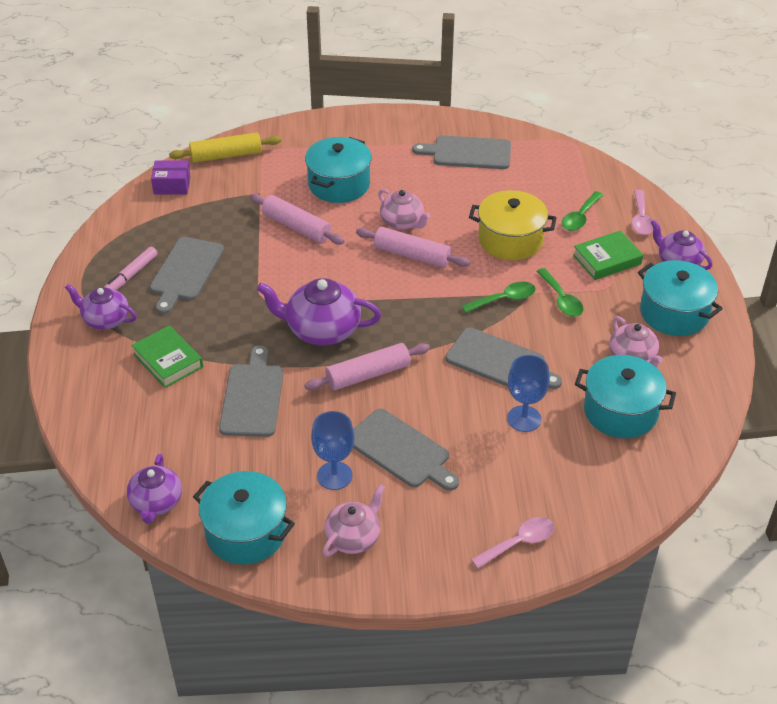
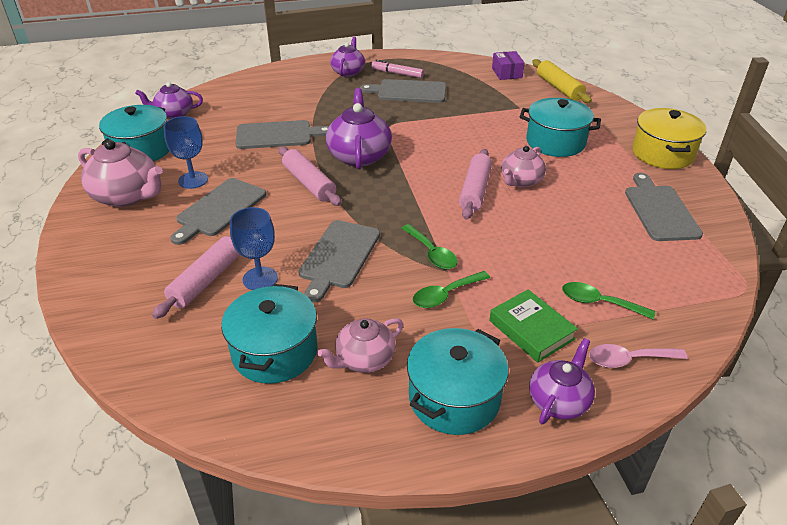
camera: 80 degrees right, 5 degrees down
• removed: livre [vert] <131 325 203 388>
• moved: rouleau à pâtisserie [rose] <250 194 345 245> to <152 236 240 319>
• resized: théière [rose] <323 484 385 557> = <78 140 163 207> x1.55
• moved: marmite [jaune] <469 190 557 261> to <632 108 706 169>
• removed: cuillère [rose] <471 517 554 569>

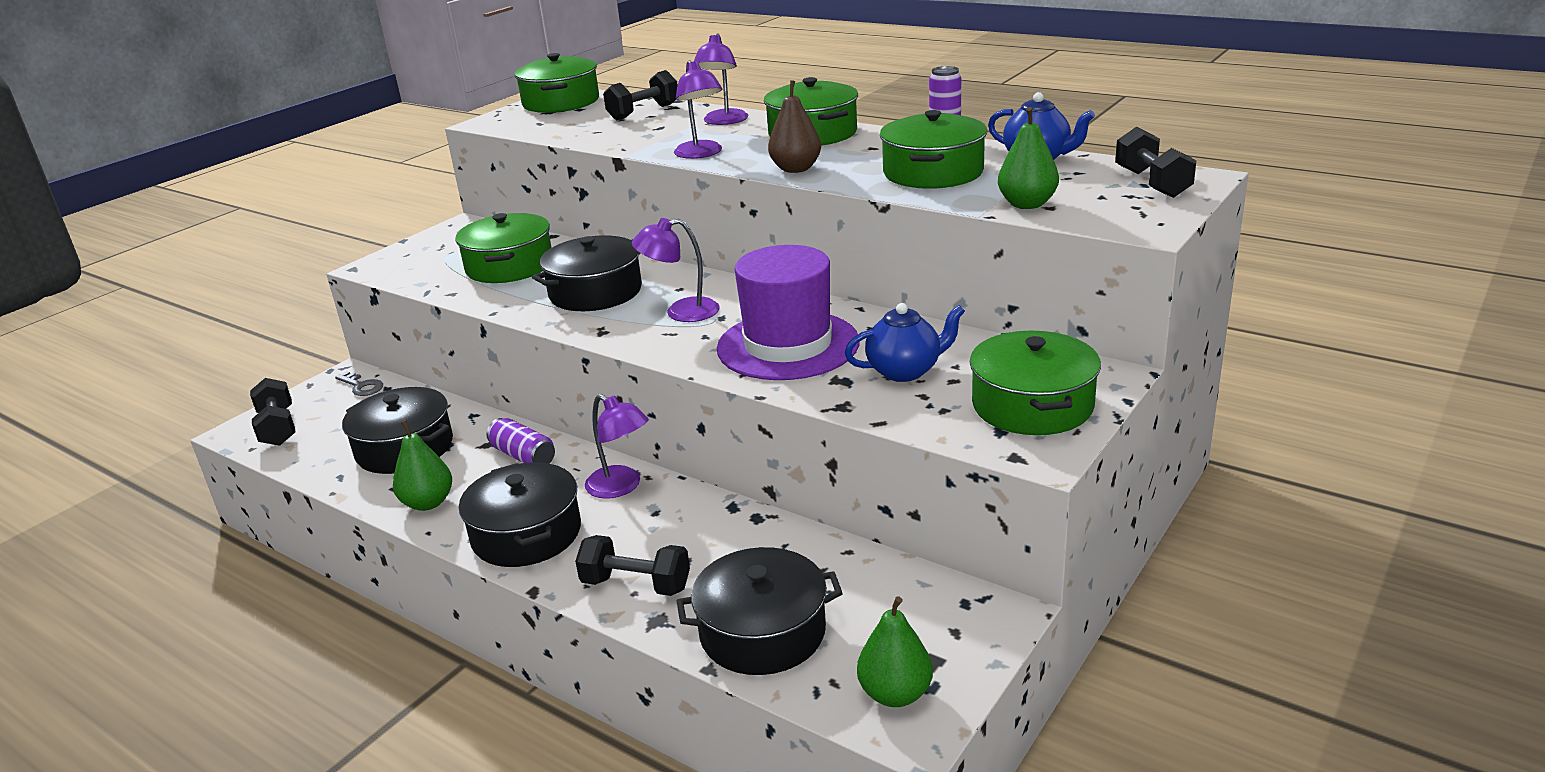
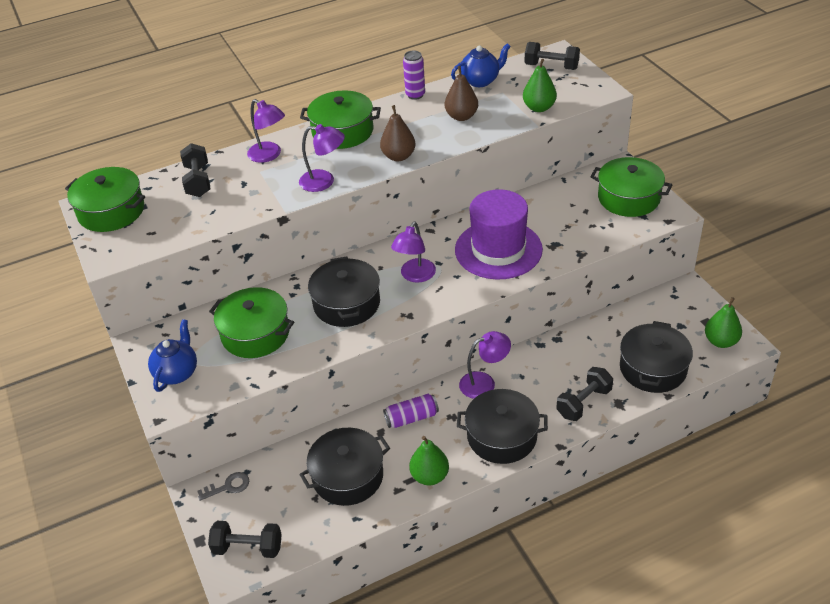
camera: 60 degrees left, 15 degrees up
• moved: théière [bleu] <845 303 965 382> to <148 319 197 392>
• replaced: marmite [vert] <880 110 987 189> to poire [marron] <445 66 478 121>

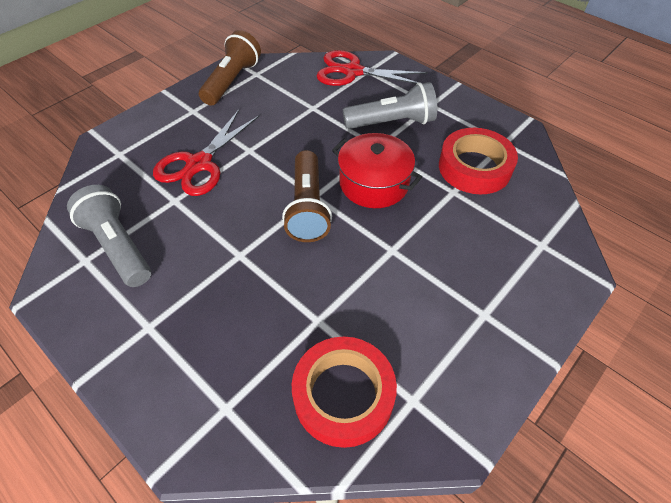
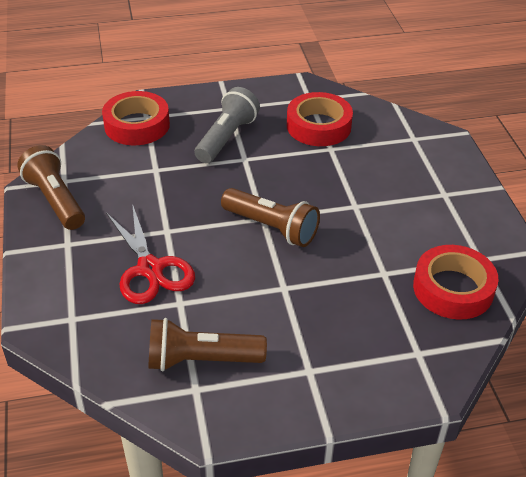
camera: 55 degrees left, 10 degrees down
• recoloured: lampe de poche [gris] <67 185 151 287> to lampe de poche [marron] <148 318 267 371>
• replaced: ciseaux [rouge] <317 50 428 86> to ruban adhésif [rouge] <102 91 170 145>
• removed: marmite [rouge] <332 133 422 208>

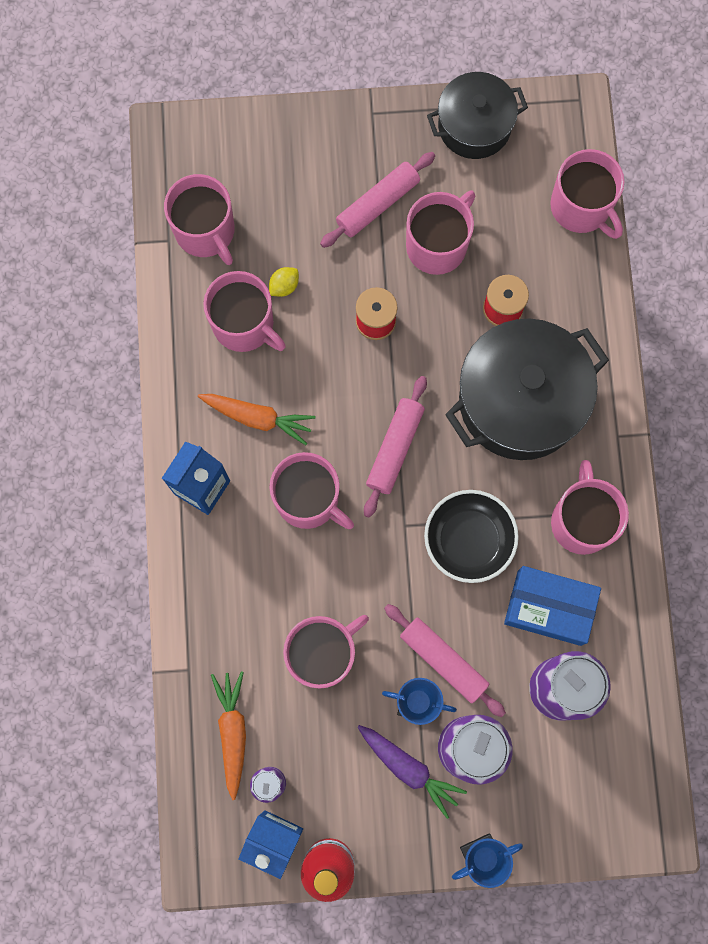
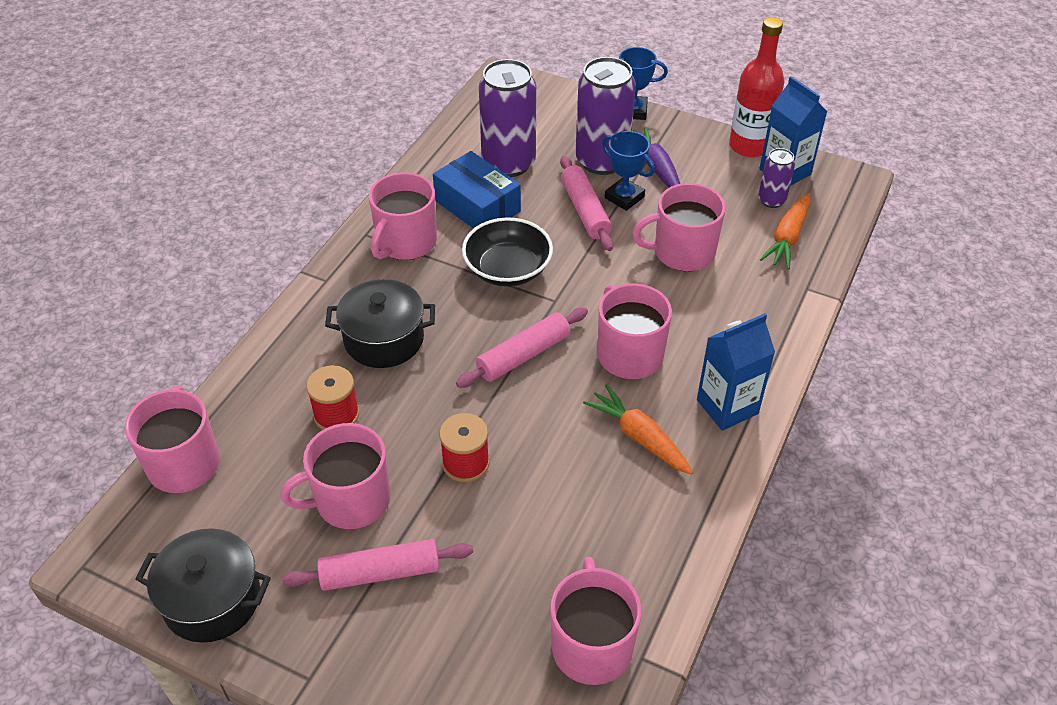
camera: 150 degrees left, 30 degrees down
• removed: tasse [rose] <203 271 286 352>
• removed: citron [jaune] <269 267 299 297>
• resized: marmite [noir] <445 319 609 460> = <325 279 435 368> x0.62

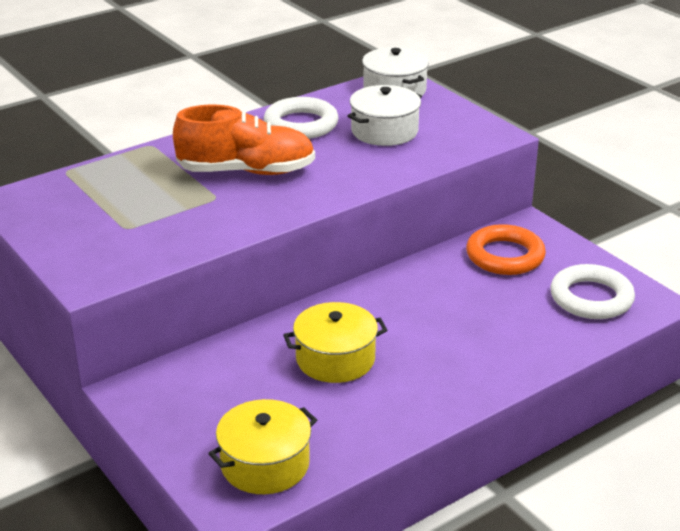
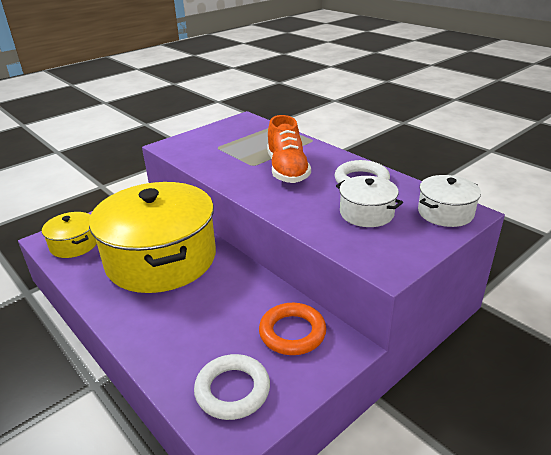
camera: 85 degrees right, 0 degrees up
• resized: marmite [jaune] <283 302 387 383> = <89 182 216 293> x2.24

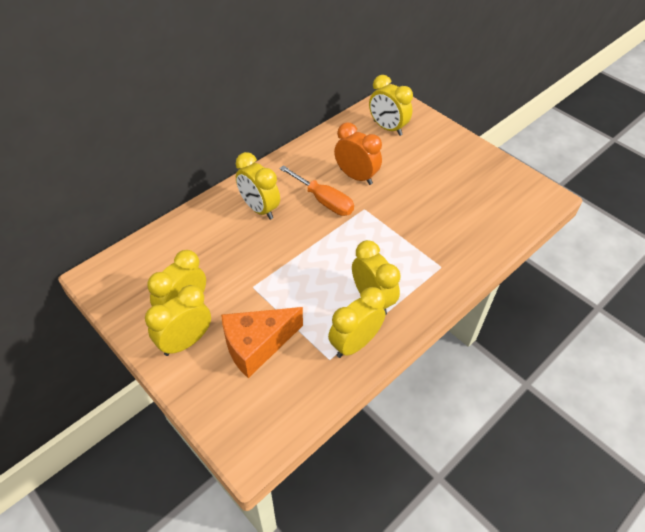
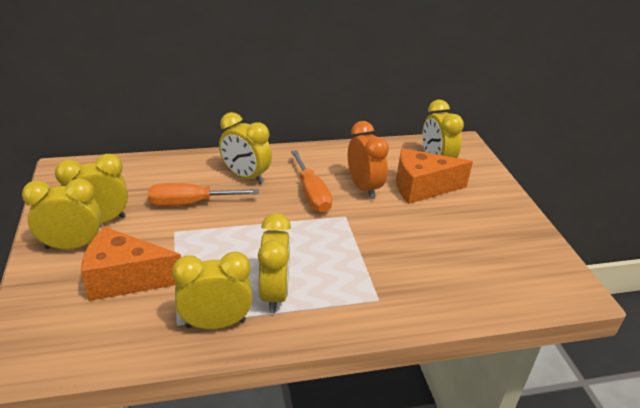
camera: 30 degrees right, 15 degrees down
• turned: réveil [jaune] <236 152 280 220> = <219 112 272 184> 45 degrees counterclockwise
• added: tournevis [orange] <148 183 259 206>
• added: fromage [orange] <396 148 473 204>

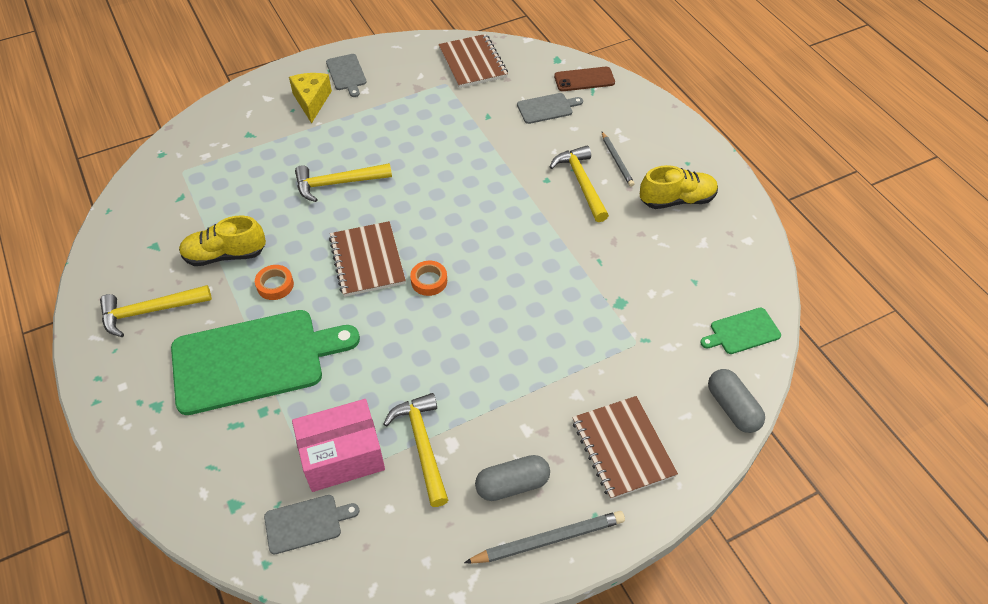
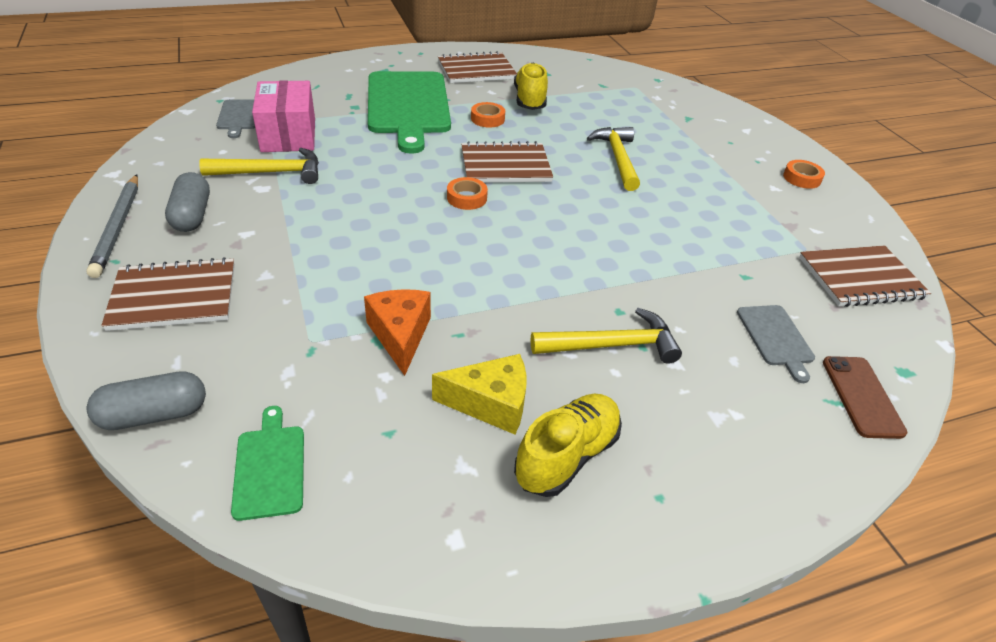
camera: 95 degrees right, 10 degrees down
• replaced: marteau [jaune] <100 285 212 337> to carnet [marron] <438 51 517 83>
• moved: fromage [jaune] <289 73 332 124> to <432 354 526 434>
• replaced: planche à découper [gris] <326 54 367 97> to ruban adhésif [orange] <783 160 825 189>
• removed: crayon [gris] <602 132 634 187>
• turned: chaussure [jaune] <640 165 718 209> = <514 394 622 497> 135 degrees counterclockwise
• added: fromage [orange] <364 289 431 376>

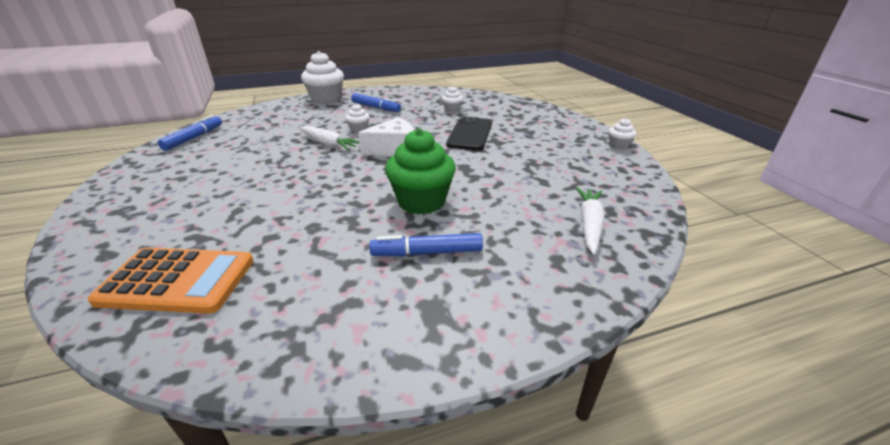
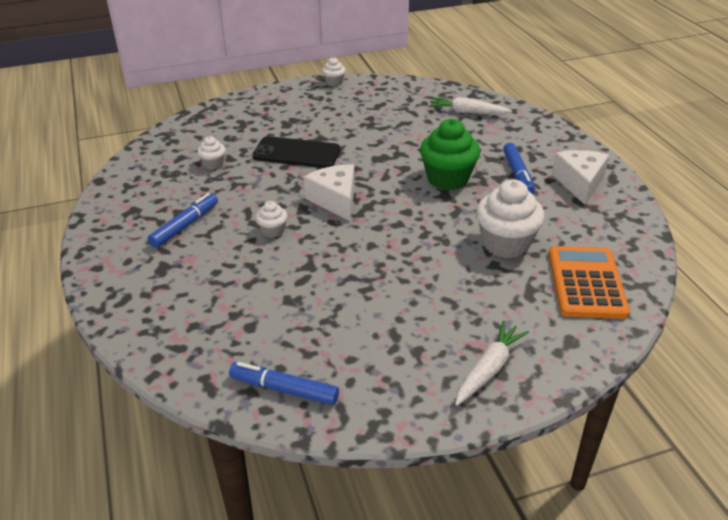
camera: 90 degrees left, 5 degrees up
• moved: carotte [blanc] <298 126 359 150> to <455 321 529 406>
• moved: muffin [blanc] <301 51 344 104> to <476 179 545 258>
• added: fromage [blanc] <552 150 609 205>

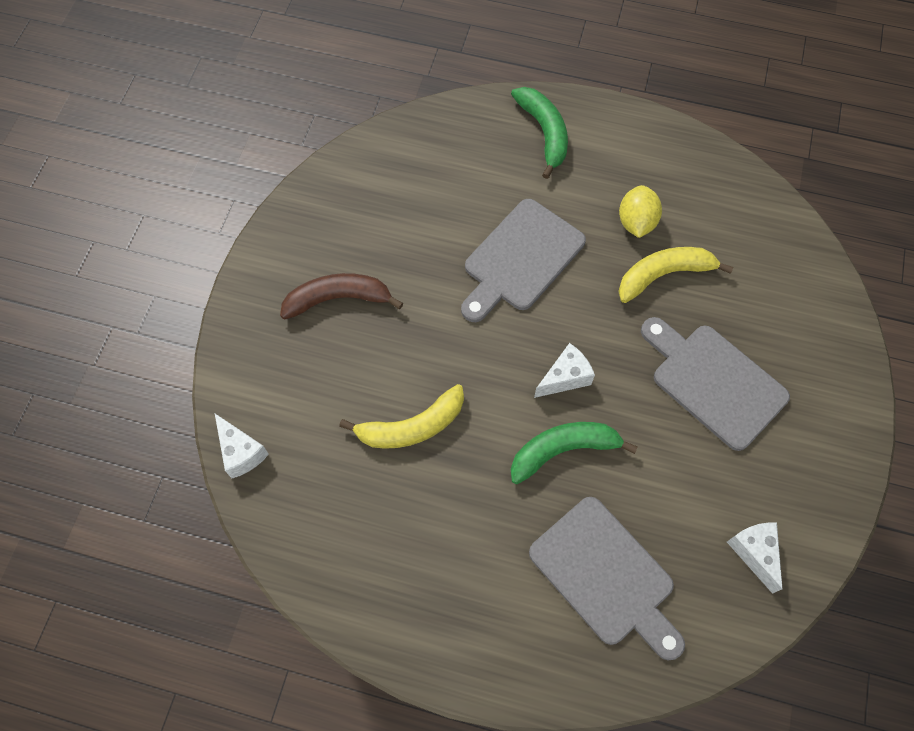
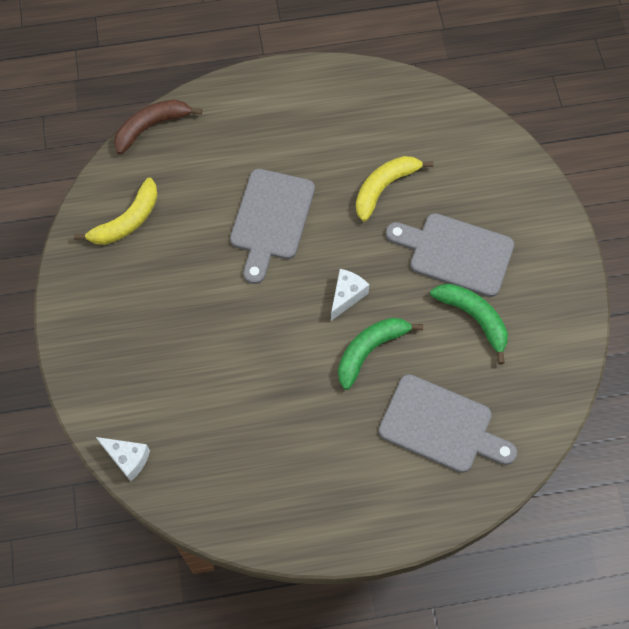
camera: 25 degrees left, 0 degrees up
• moved: banane [marron] <280 273 403 320> to <114 99 202 154>
• moved: banane [jaune] <339 384 464 449> to <74 177 158 245>
• moved: banane [vert] <511 87 568 179> to <430 284 508 364>
• removed: citron [jaune] <619 185 662 238>
• removed: fromage [blanc] <727 523 782 594>

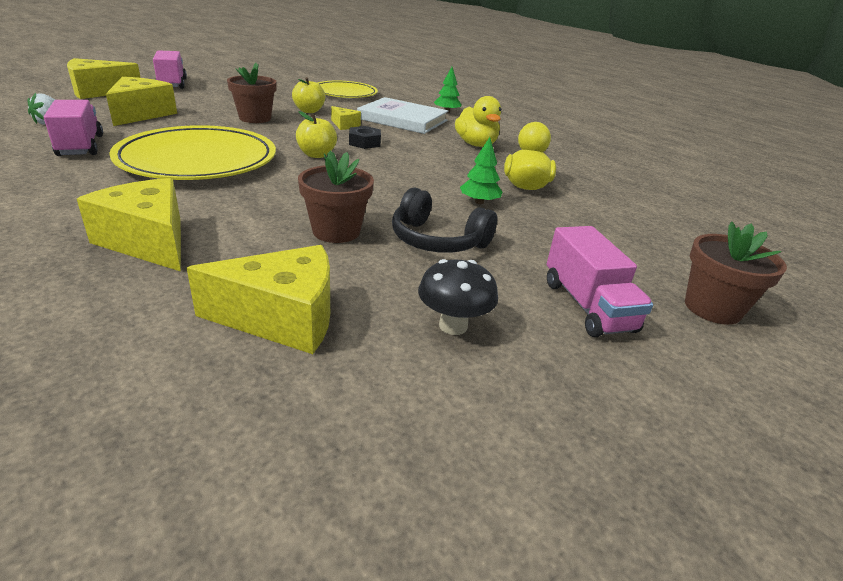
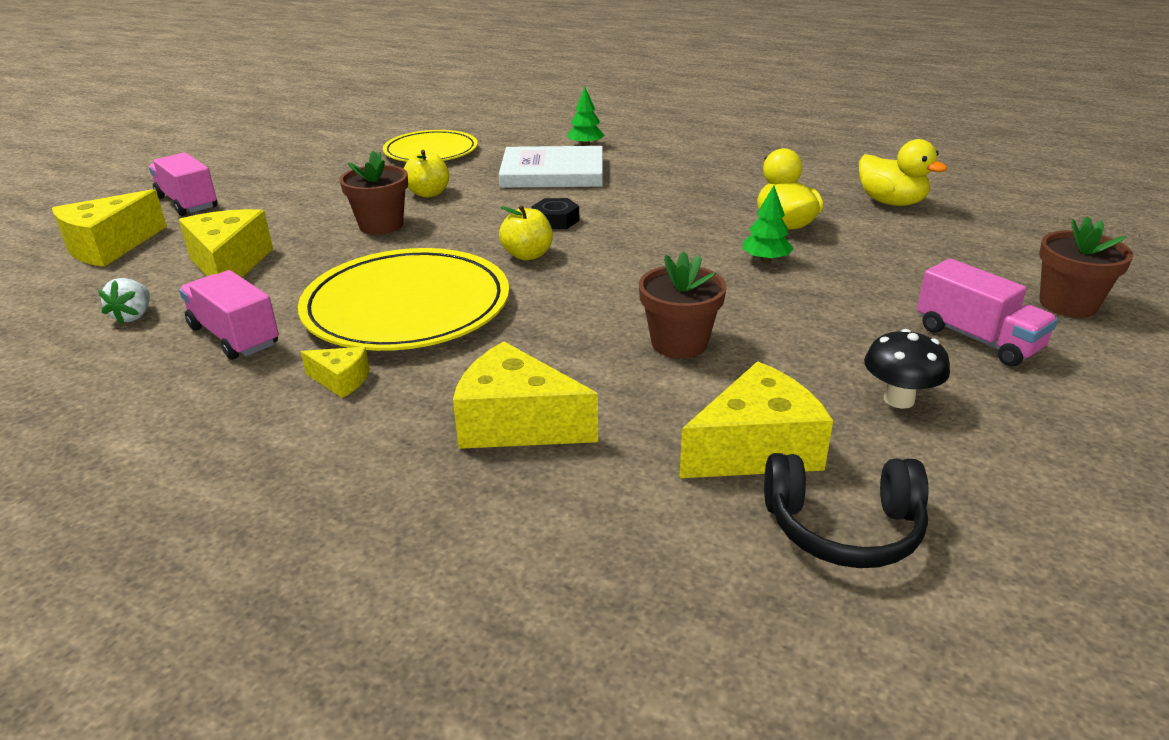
camera: 20 degrees left, 0 degrees up
• moved: fromage [jaune] <331 106 361 130> to <301 347 370 398>
• moved: casque audio [noir] <392 187 497 253> to <764 453 928 568>
• moved: canard [jaune] <455 96 501 147> to <859 139 947 206>

